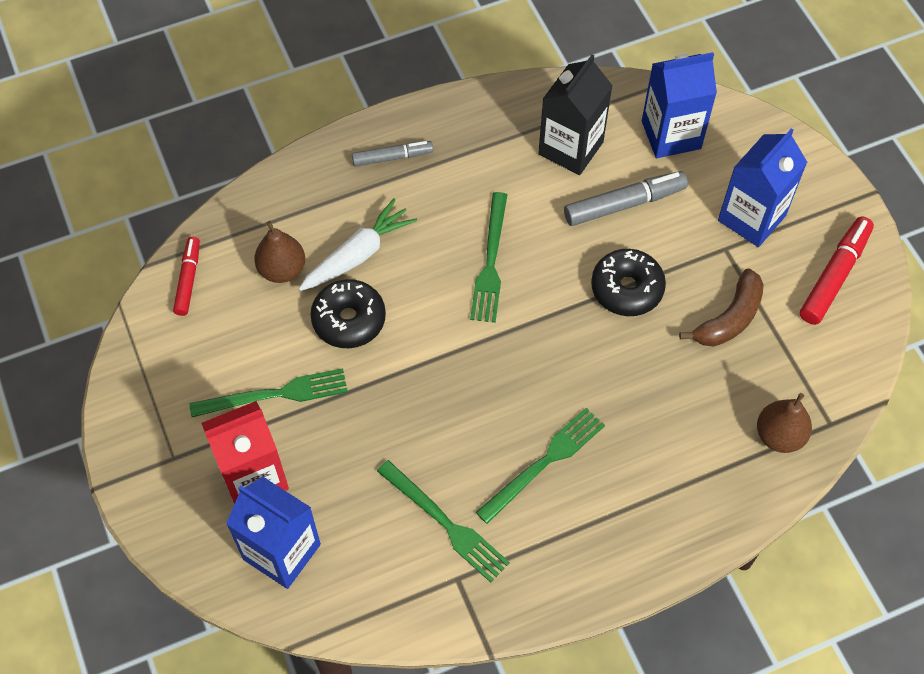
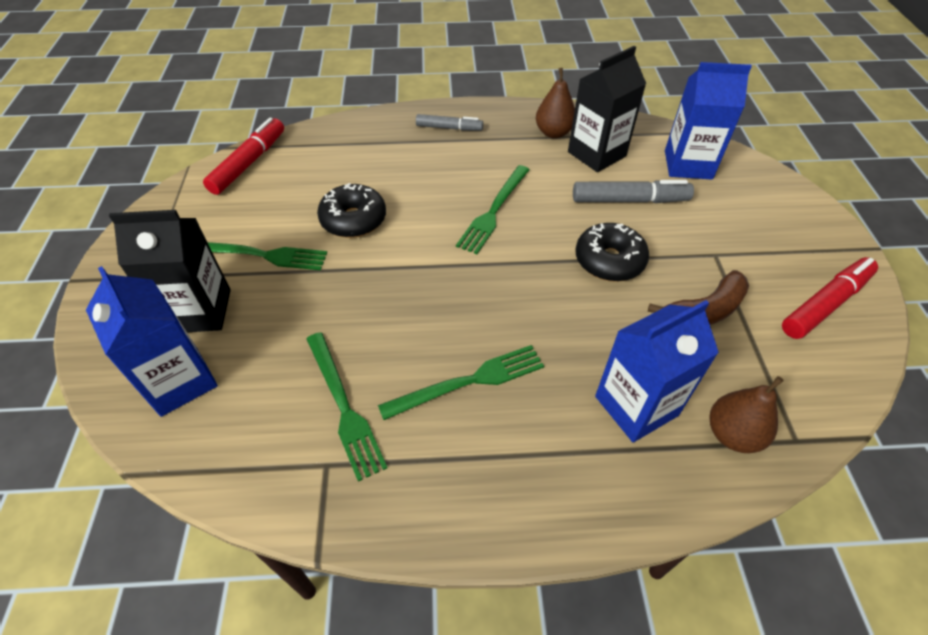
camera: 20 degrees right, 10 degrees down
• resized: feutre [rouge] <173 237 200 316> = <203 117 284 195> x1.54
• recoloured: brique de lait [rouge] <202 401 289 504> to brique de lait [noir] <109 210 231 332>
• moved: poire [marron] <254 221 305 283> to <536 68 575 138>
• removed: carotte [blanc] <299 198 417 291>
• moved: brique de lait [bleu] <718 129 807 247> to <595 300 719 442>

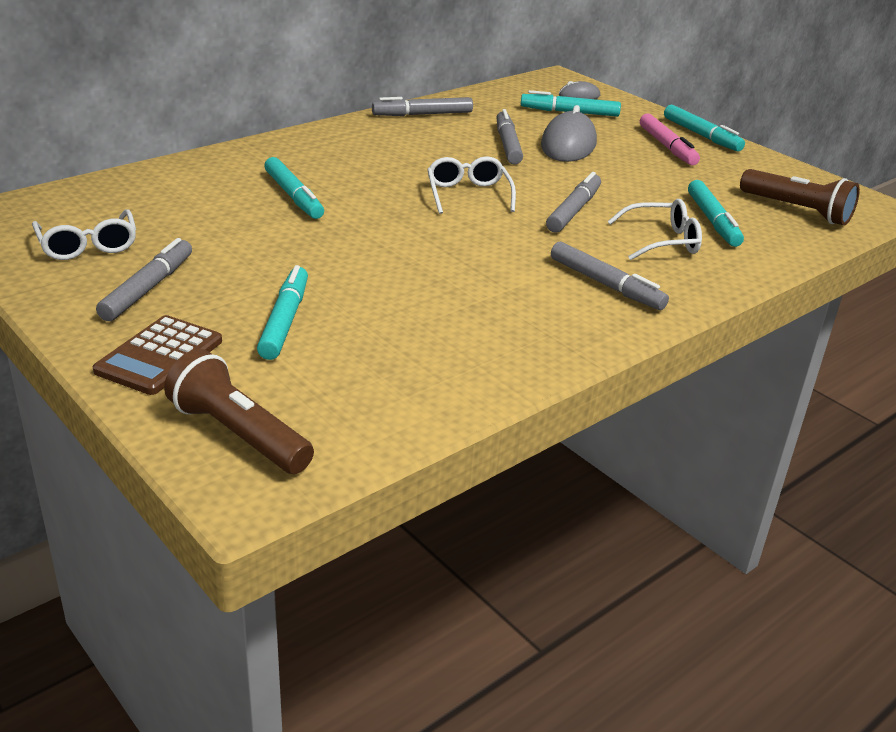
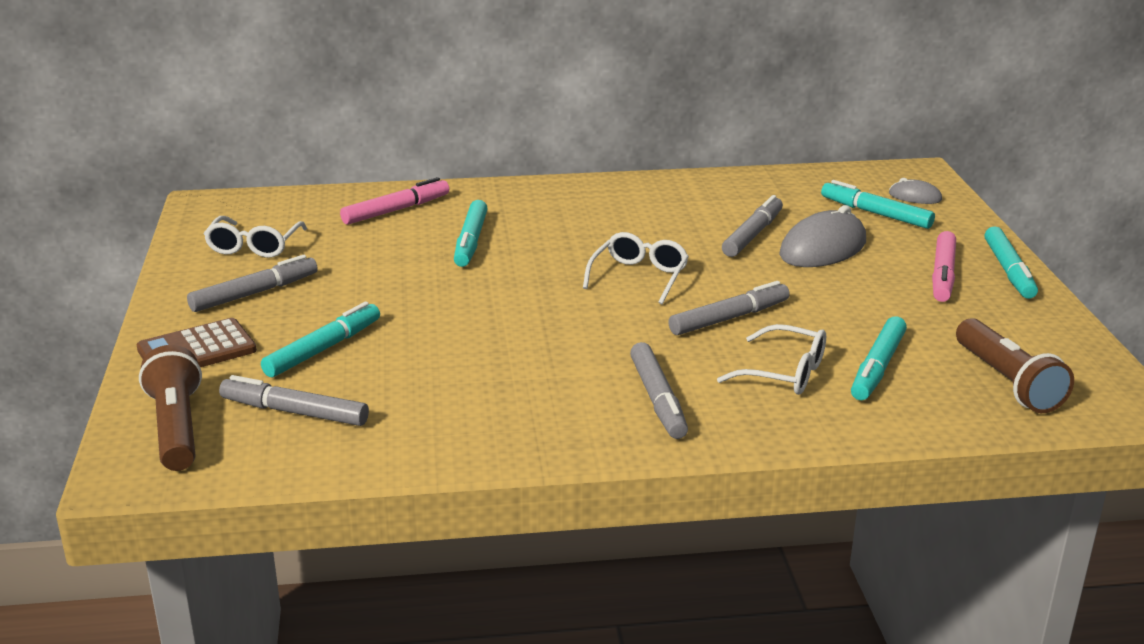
camera: 35 degrees right, 5 degrees down
• moved: feutre [gris] <372 97 473 116> to <219 375 369 426>
• added: feutre [rose] <340 177 449 225>

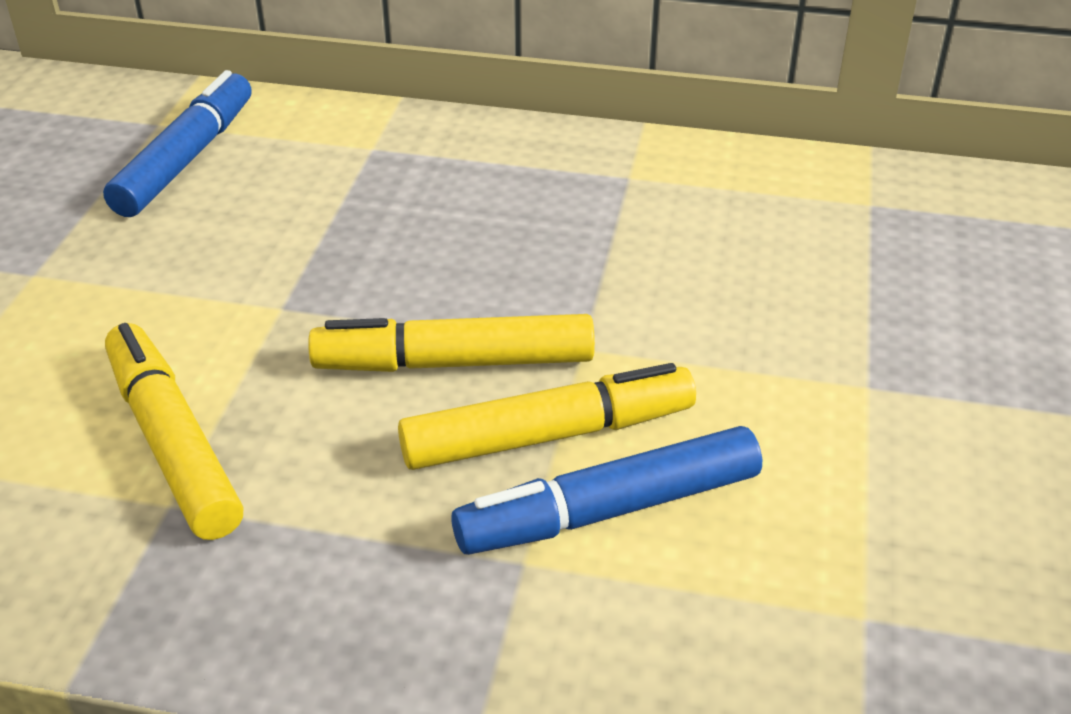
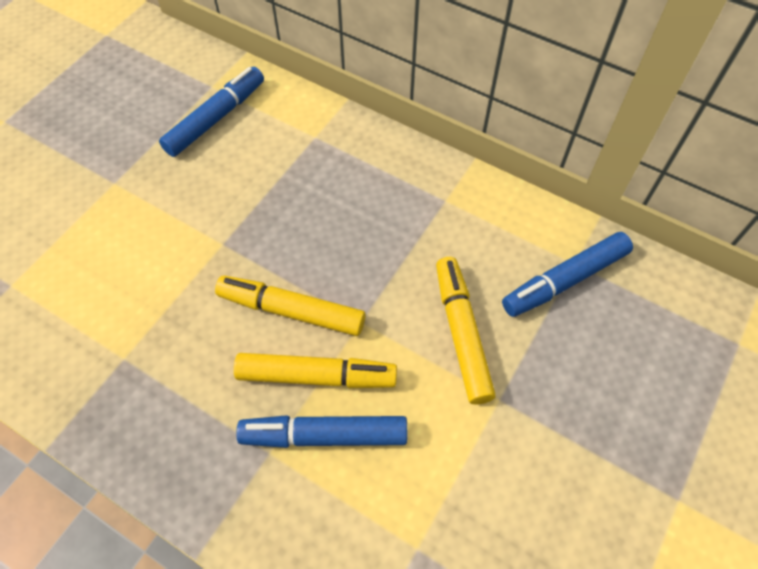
camera: 20 degrees right, 20 degrees up
• moved: feutre [jaune] <105 323 244 540> to <436 257 496 405>
• added: feutre [bleu] <502 232 633 317>

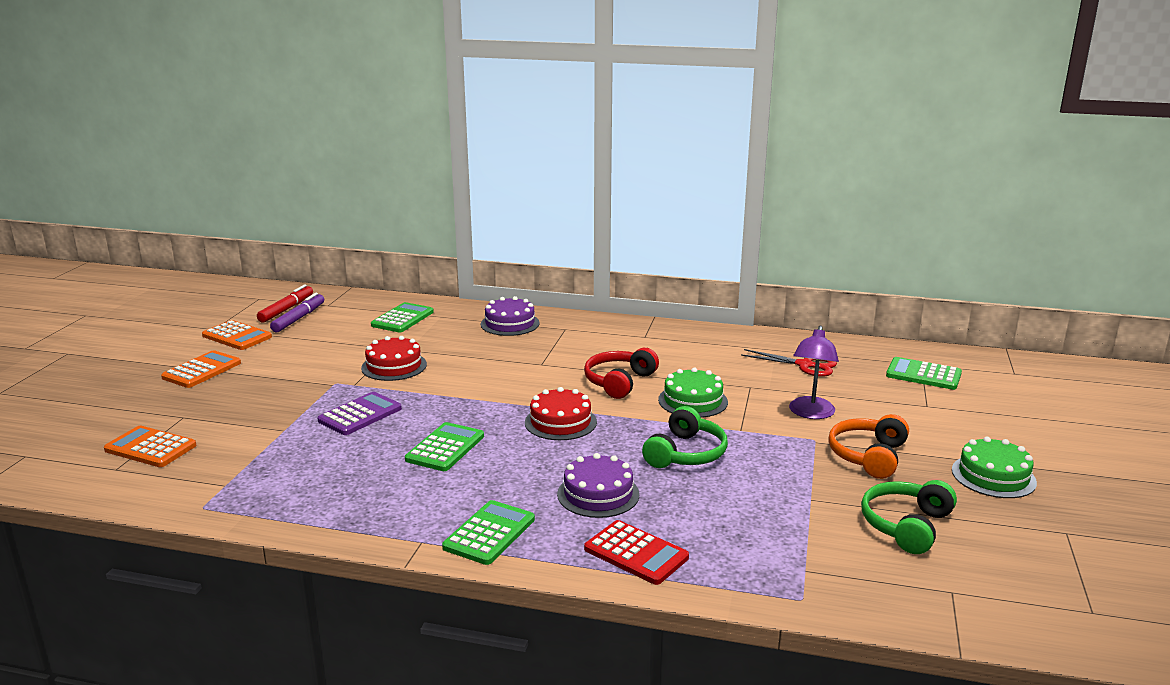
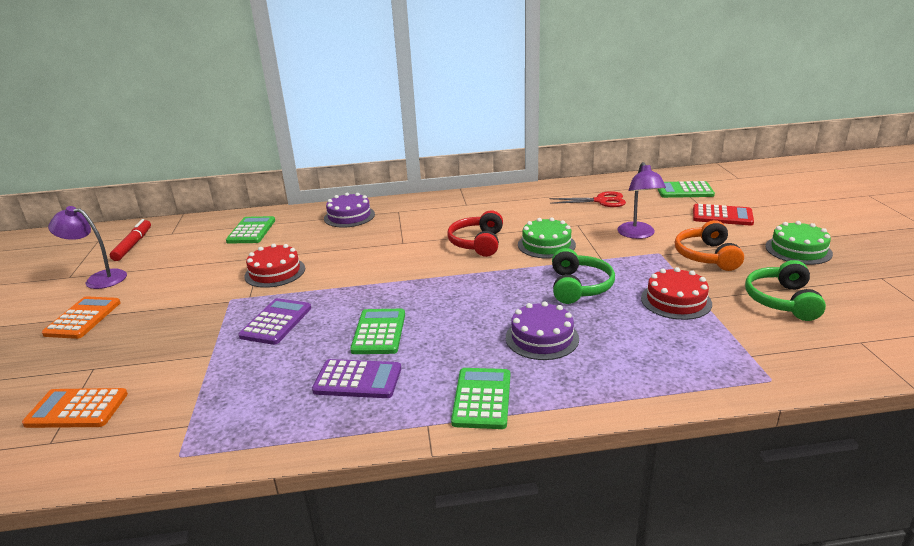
camera: 20 degrees left, 5 degrees up
• replaced: calculatrice [orange] <202 320 272 350> to lampe [violet] <48 206 127 289>
• removed: feutre [violet] <270 293 324 332>
• moved: gâteau [rouge] <525 387 597 440> to <641 267 712 320>
• moved: calculatrice [rouge] <584 520 689 585> to <693 204 754 226>
• added: calculatrice [violet] <312 359 401 398>

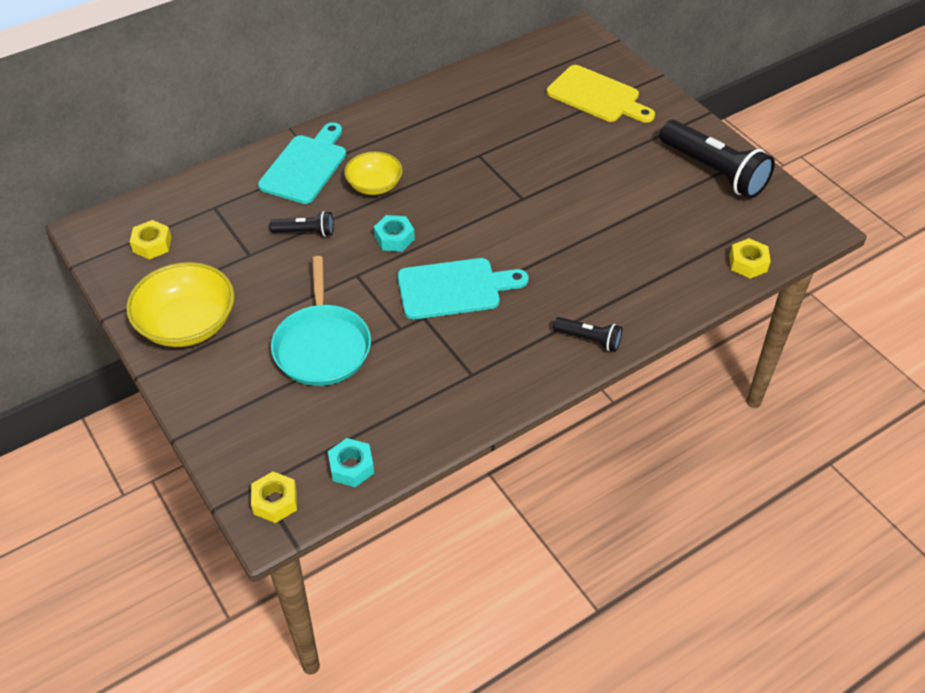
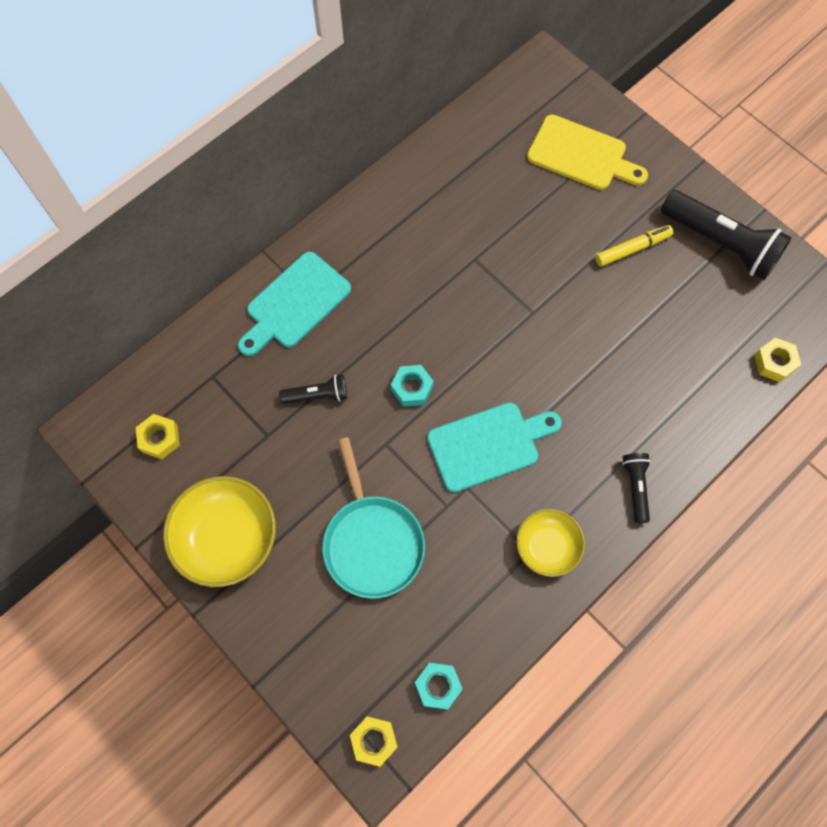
camera: 10 degrees left, 20 degrees up
• turned: planche à découper [turquoise] <258 122 346 204> = <238 252 351 356> 150 degrees counterclockwise
• moved: bol [jaune] <344 151 403 195> to <516 509 585 577>
• turned: lampe de poche [noir] <553 317 622 352> = <622 453 651 523> 105 degrees counterclockwise
• added: feutre [jaune] <595 225 673 267>

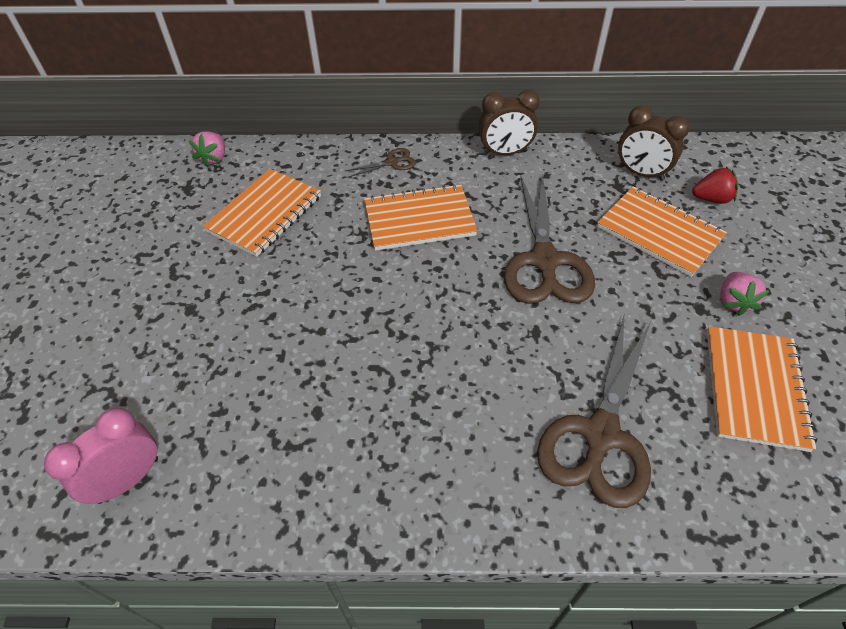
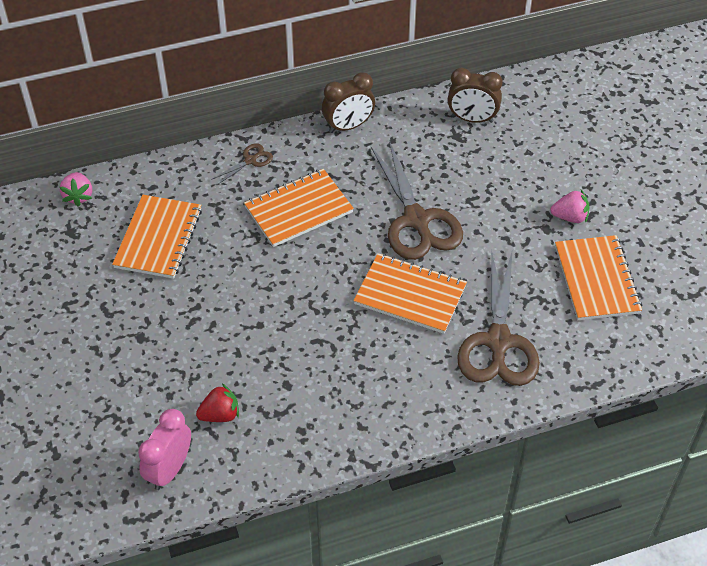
camera: 20 degrees left, 0 degrees up
• moved: carnet [orange] <597 186 727 277> to <354 253 467 334>
• moved: fraise [rouge] <692 167 738 204> to <196 384 239 422>
• turned: fraise [rose] <720 272 769 316> = <550 190 590 223> 75 degrees counterclockwise

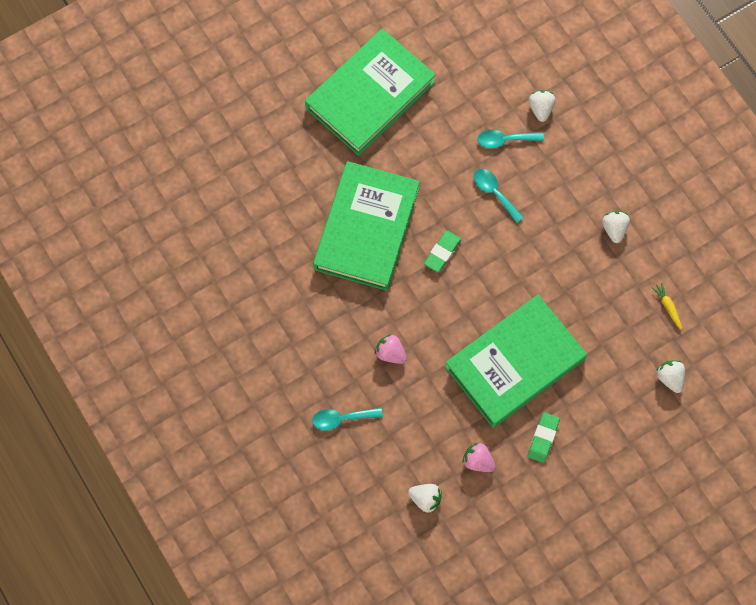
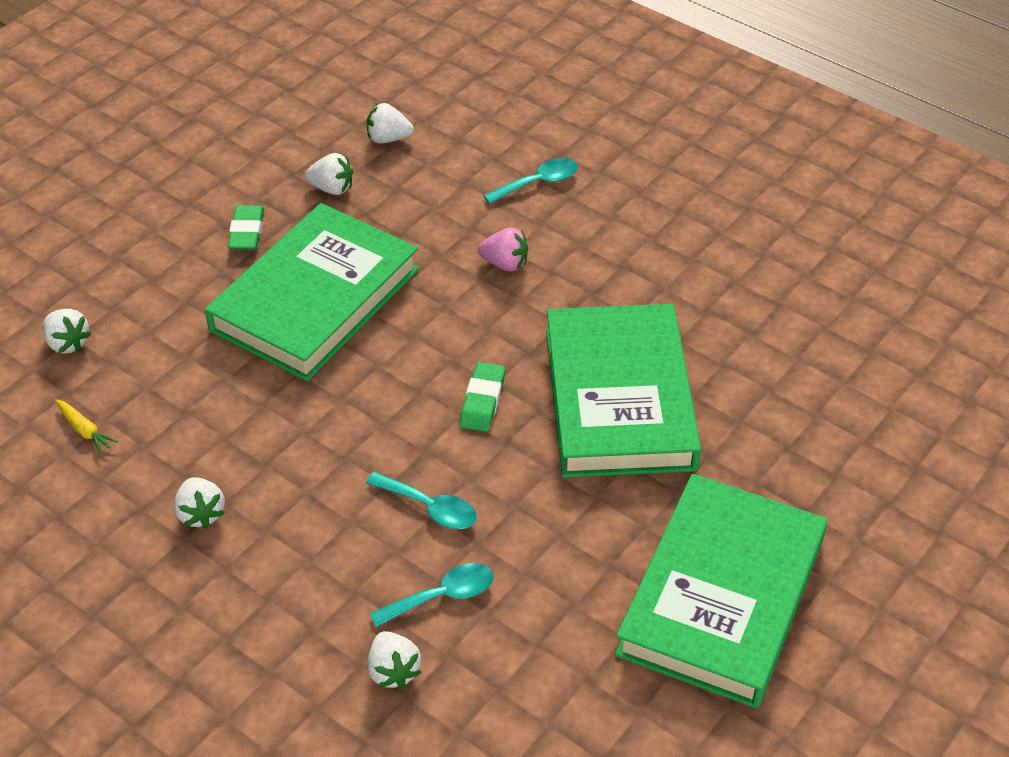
camera: 160 degrees right, 25 degrees down
• recoloured: fraise [rose] <462 443 495 472> to fraise [blanc] <305 153 353 195>

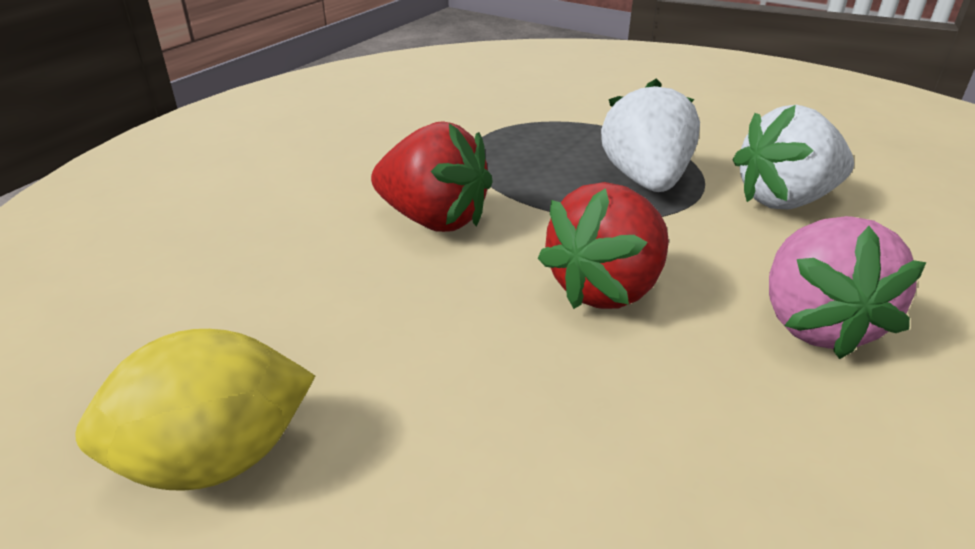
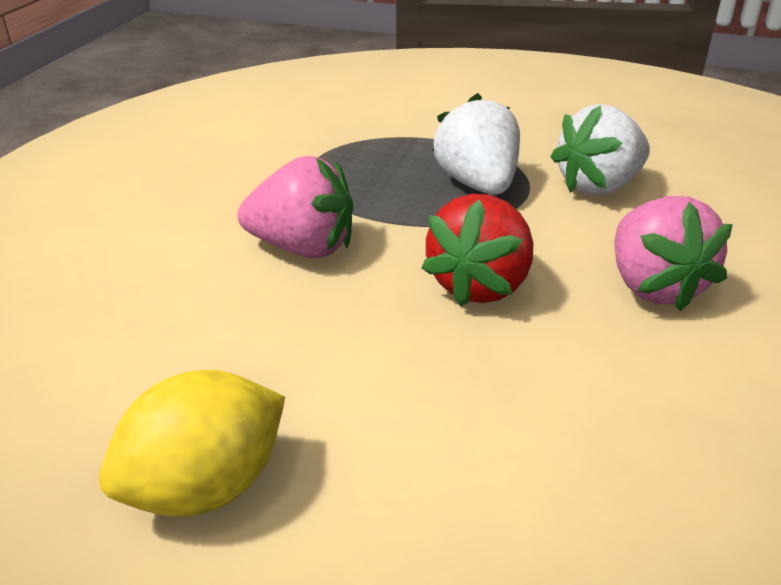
camera: 15 degrees left, 0 degrees up
• recoloured: fraise [rouge] <371 121 493 232> to fraise [rose] <237 156 353 259>

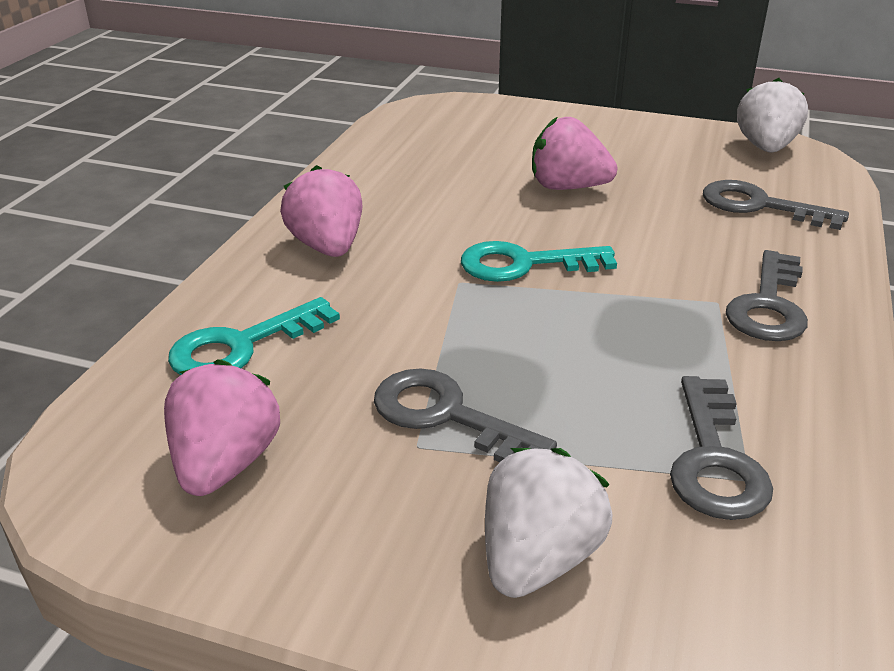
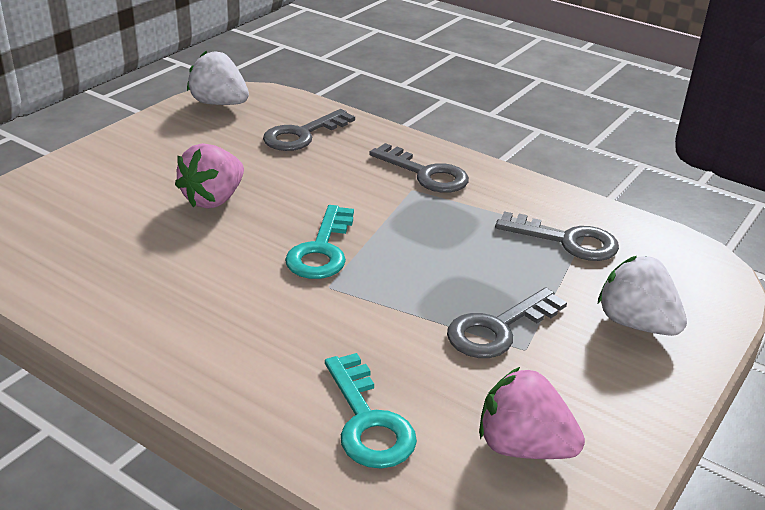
camera: 75 degrees left, 0 degrees up
• removed: fraise [rose] <280 165 362 257>

